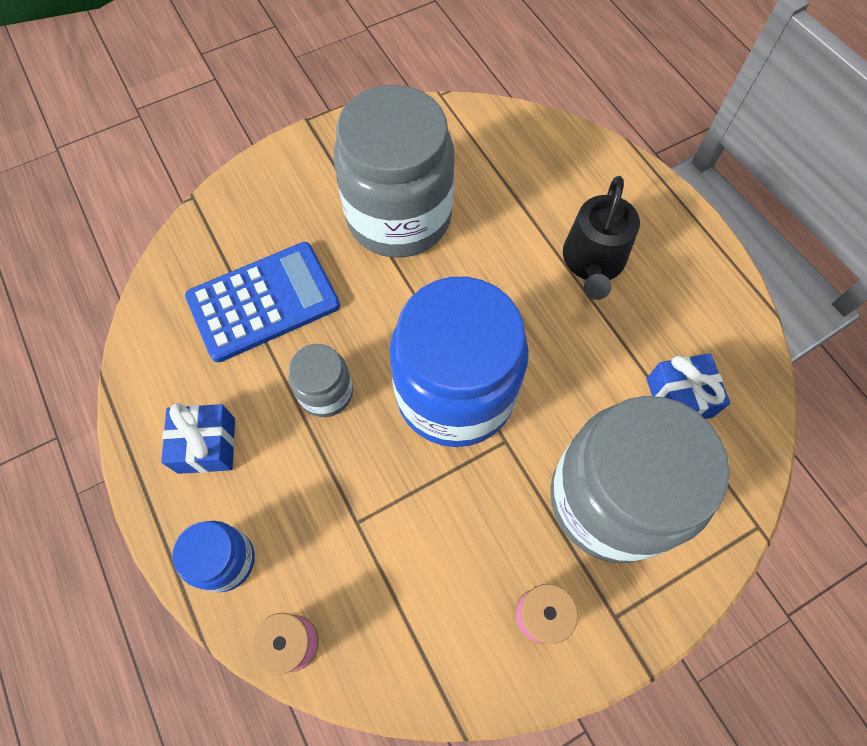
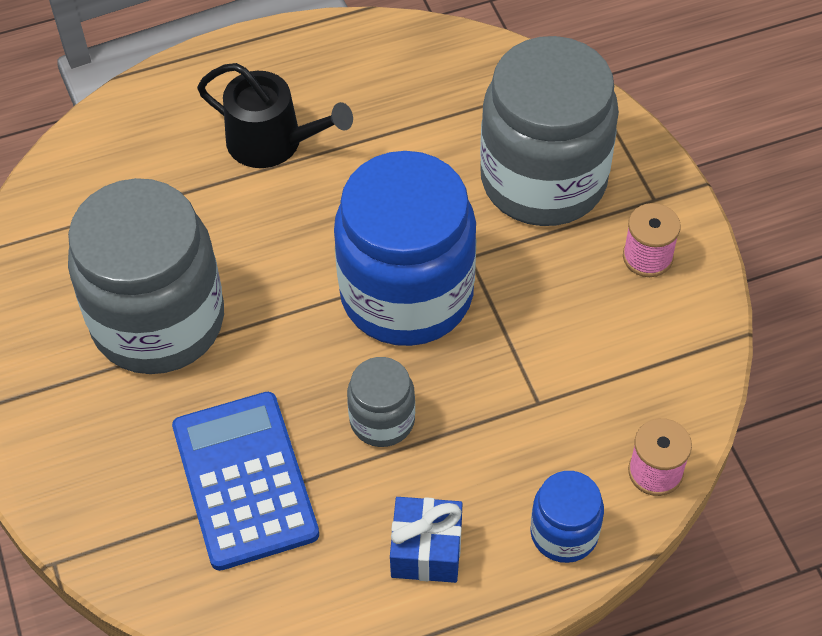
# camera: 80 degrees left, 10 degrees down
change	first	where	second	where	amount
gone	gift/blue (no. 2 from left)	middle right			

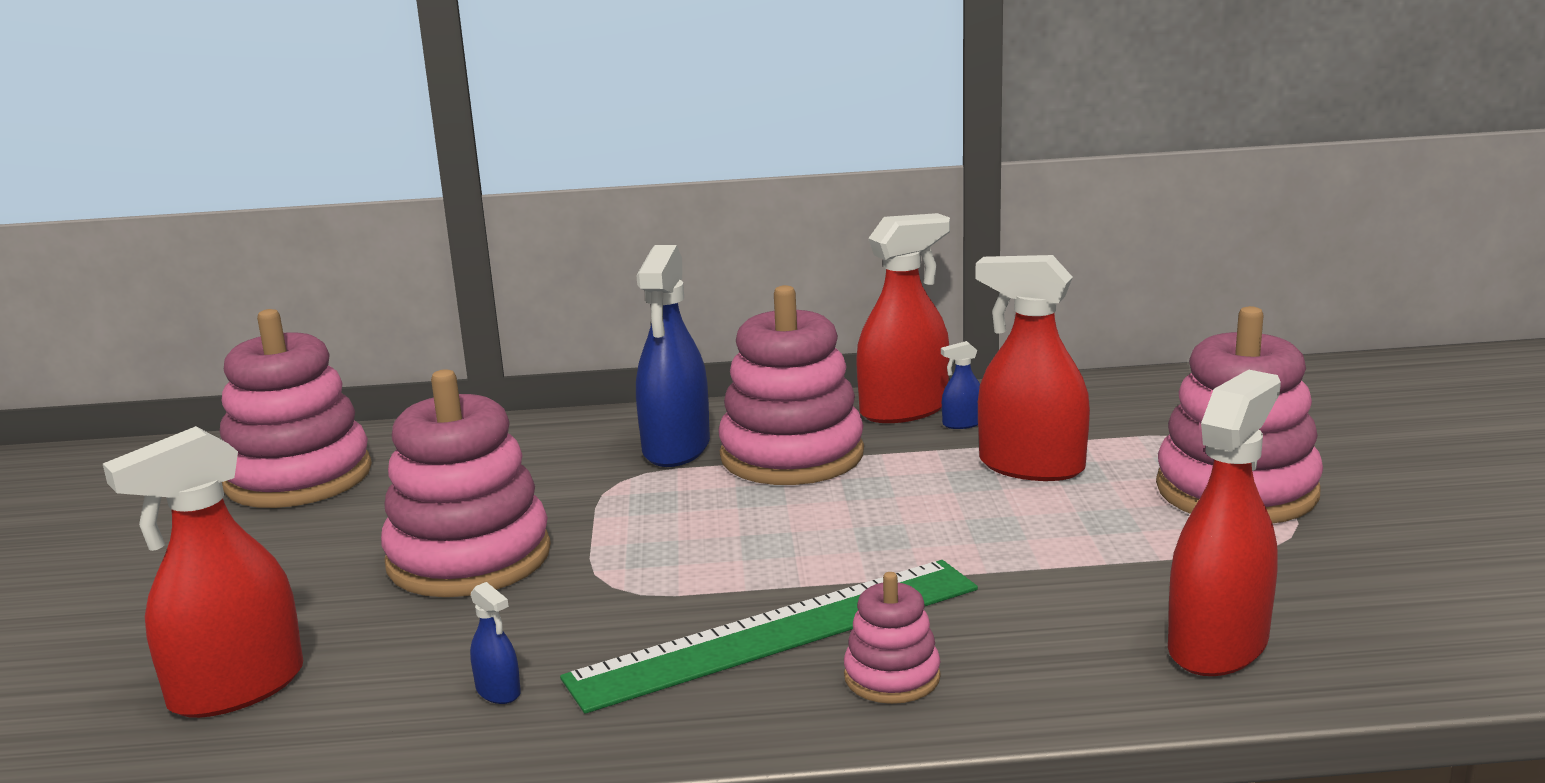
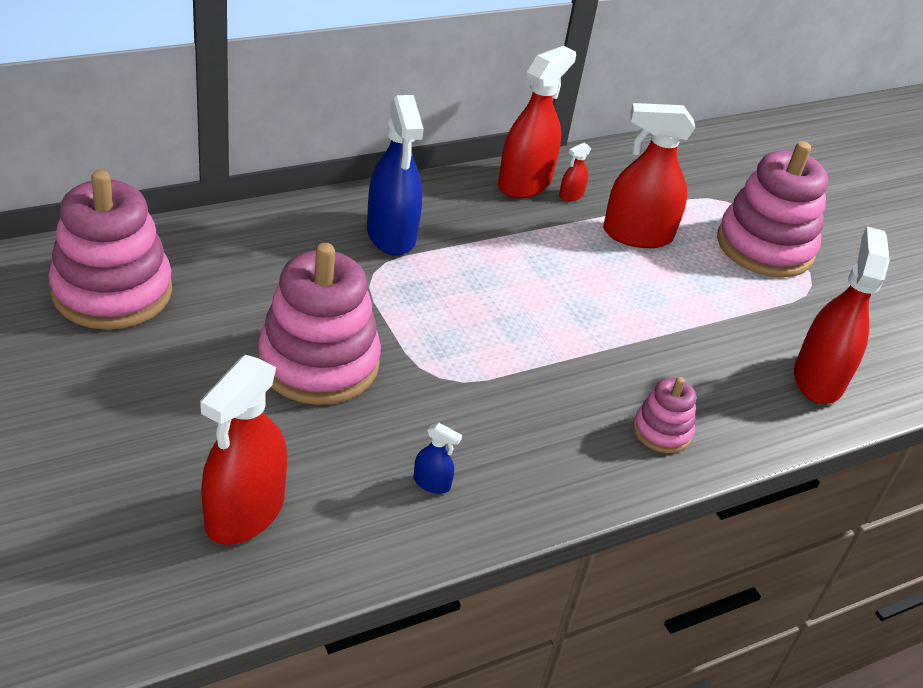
# camera: 30 degrees left, 20 degrees up
change	first	where	second	where	amount
gone	ruler/green	bottom centre			
gone	stacking toy/pink (no. 3 from left)	centre			
repainted	spray bottle/blue (no. 3 from left)	centre	spray bottle/red (no. 3 from left)	top centre	

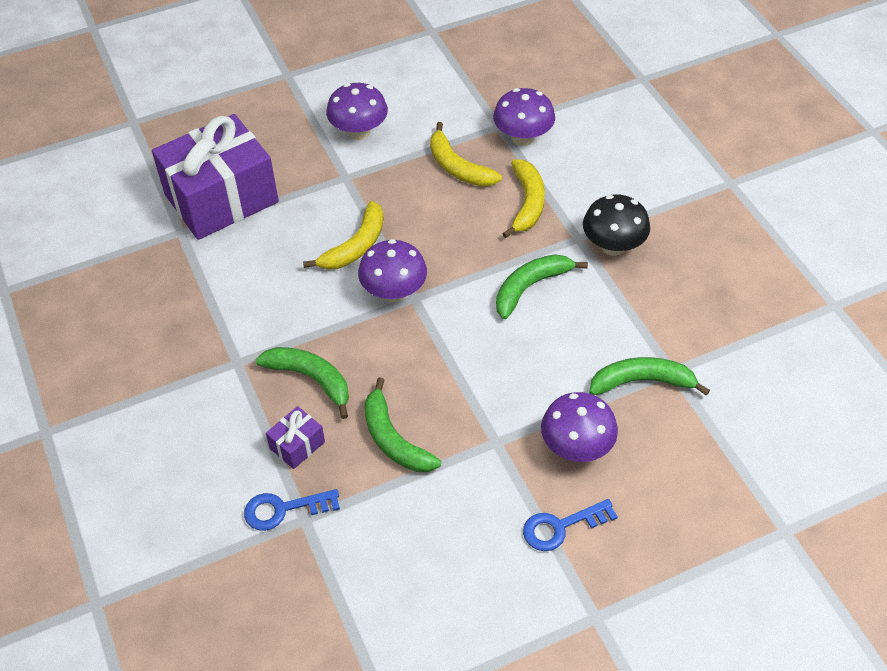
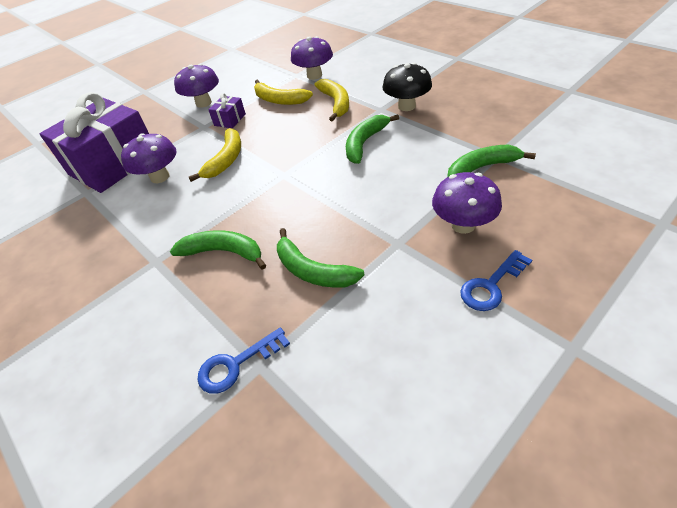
# camera: 15 degrees left, 5 degrees down
change	first	where	second	where	amount
shifted	gift/purple (no. 2 from left)	middle left		top centre	
shifted	mushroom/purple (no. 2 from left in the first image)	centre	mushroom/purple (no. 1 from left)	top left	

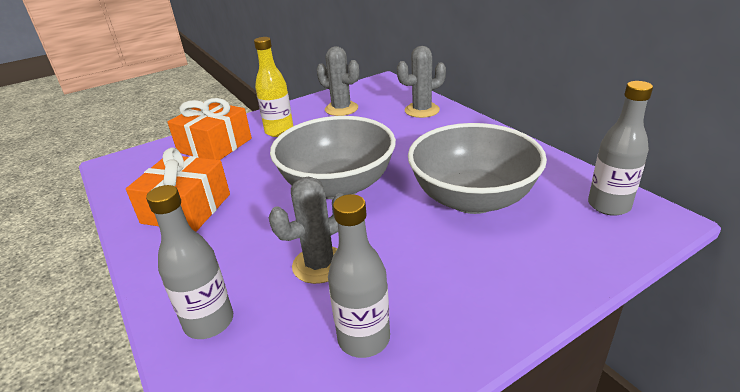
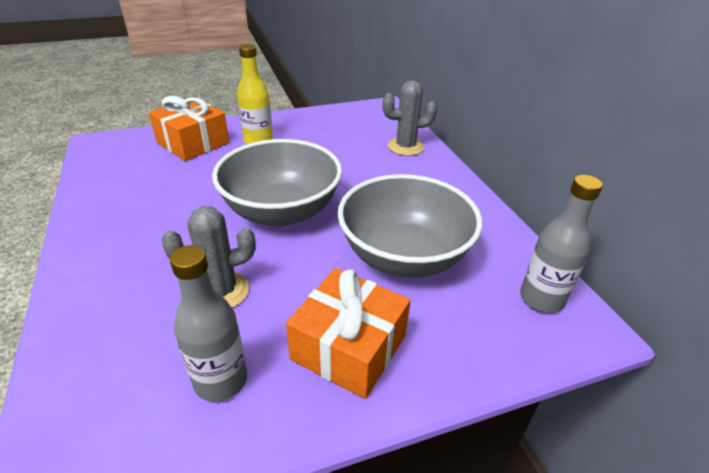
# camera: 10 degrees right, 5 degrees up
change	first	where	second	where	amount
gone	bottle/grey (no. 1 from left)	bottom left			
gone	cactus/grey (no. 2 from left)	top centre			
shifted	gift/orange (no. 1 from left in the first image)	middle left	gift/orange (no. 2 from left)	bottom centre	

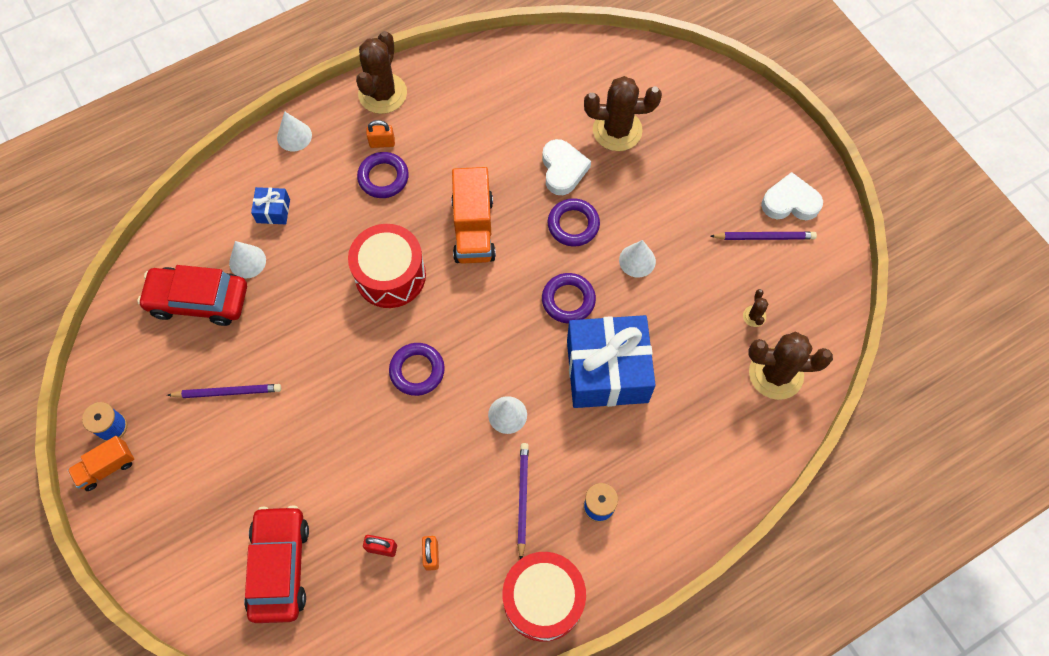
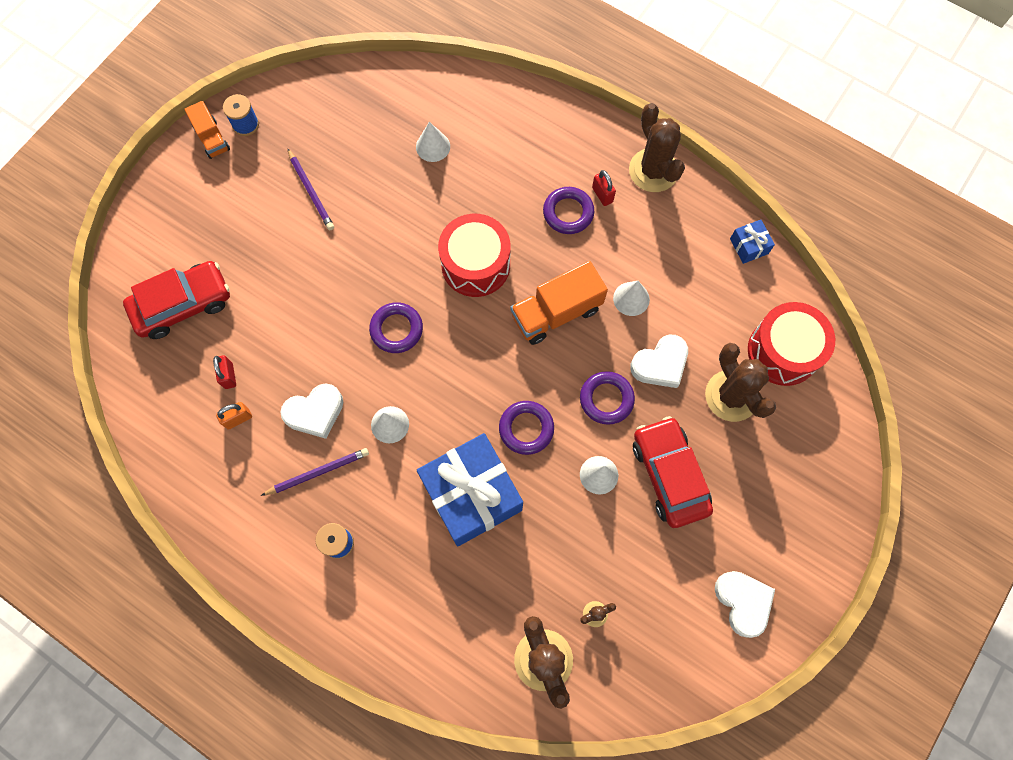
# camera: 65 degrees right, 5 degrees up
change	first	where	second	where	amount
gone	pencil/purple (no. 3 from left)	middle right			
new			heart/white (no. 1 from left)	middle left	
shifted	car/red (no. 1 from left in the first image)	middle left	car/red (no. 2 from left)	centre	
shifted	gift/blue (no. 1 from left in the first image)	top left	gift/blue (no. 2 from left)	top right	
shifted	cone/white (no. 2 from left in the first image)	top left	cone/white (no. 4 from left)	centre	
shifted	drum/red (no. 2 from left)	bottom centre		middle right	
repainted	padlock/orange (no. 1 from left)	top centre	padlock/red (no. 2 from left)	top centre	
rotated	truck/orange (no. 1 from left)	bottom left		top left	150 degrees counterclockwise
rotated	cactus/brown (no. 1 from left in the first image)	top centre	cactus/brown (no. 3 from left)	top centre	75 degrees clockwise

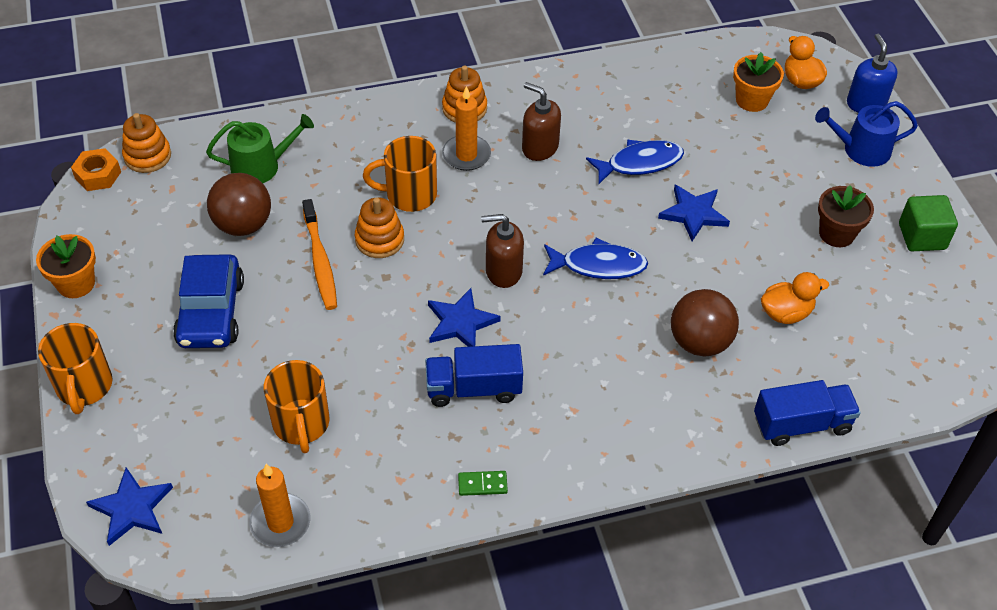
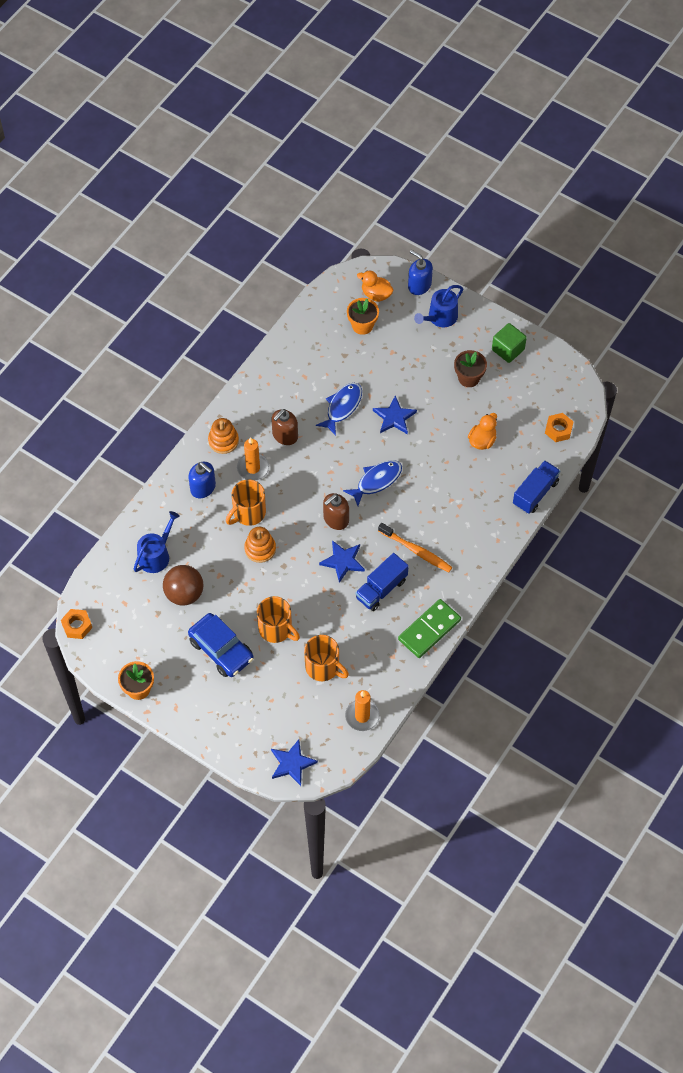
# camera: 40 degrees left, 10 degrees up
change	first	where	second	where	amount
gone	stacking toy/orange (no. 1 from left)	top left			
gone	ball/brown (no. 2 from left)	middle right			
new			soap dispenser/blue (no. 1 from left)	middle left	
new			nut/orange (no. 2 from left)	middle right	
shifted	mug/orange (no. 1 from left in the first image)	middle left	mug/orange (no. 2 from left)	centre	
shifted	toothbrush/orange	middle left		centre	
repainted	watering can/green	top left	watering can/blue (no. 1 from left)	middle left	
rotated	soap dispenser/brown (no. 2 from left in the first image)	top centre	soap dispenser/brown (no. 1 from left)	centre	45 degrees counterclockwise
scaled	domino/green	bottom centre		centre	x2.23

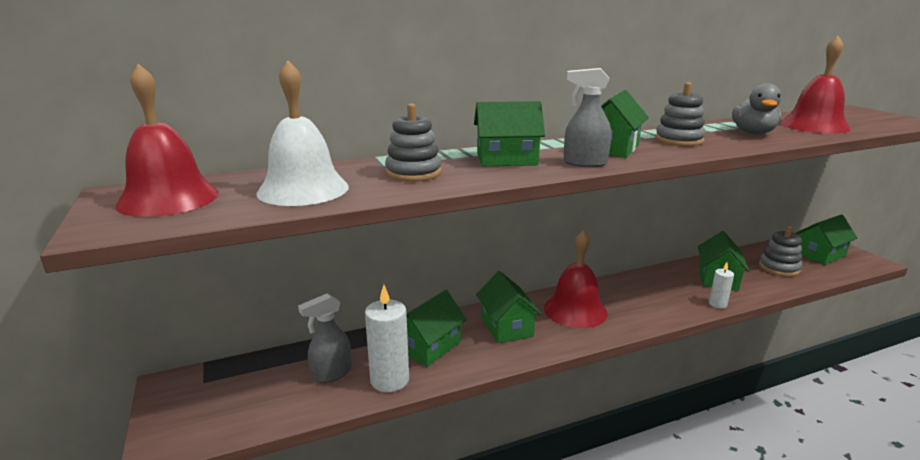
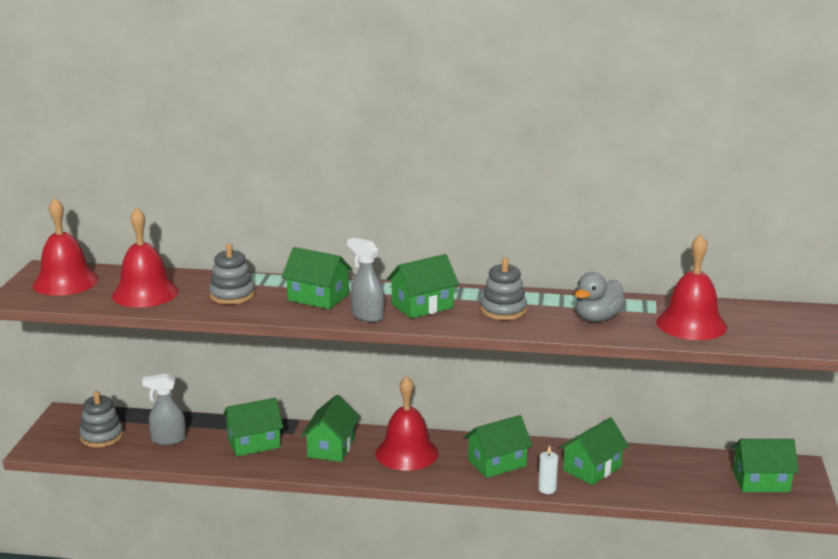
# camera: 30 degrees right, 0 degrees up
change	first	where	second	where	amount
gone	candle/white (no. 1 from left)	bottom centre			
new			house/green (no. 5 from left)	bottom centre	
shifted	stacking toy/grey (no. 3 from left in the first image)	middle right	stacking toy/grey (no. 1 from left)	bottom left	
repainted	bell/white	top left	bell/red (no. 2 from left)	middle left	

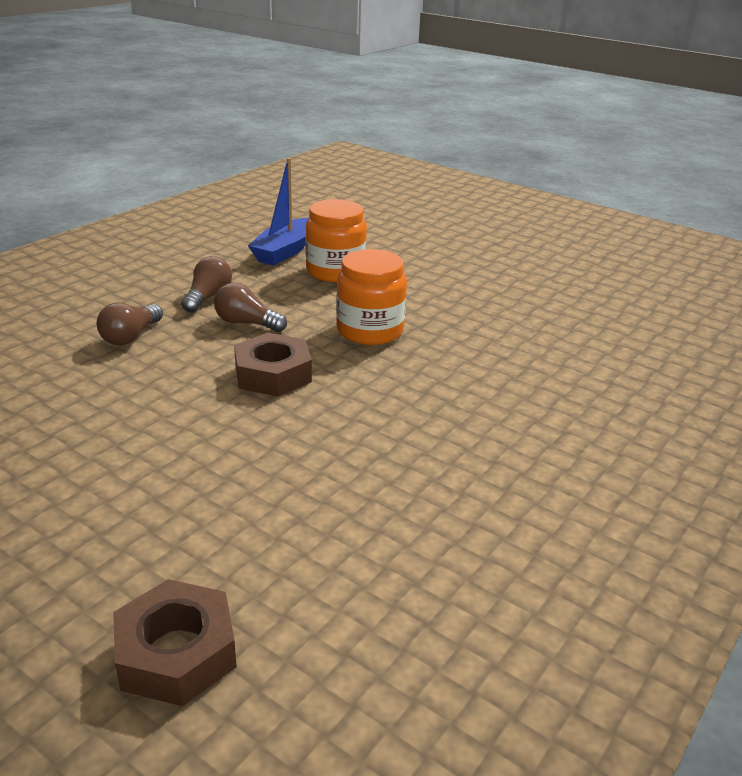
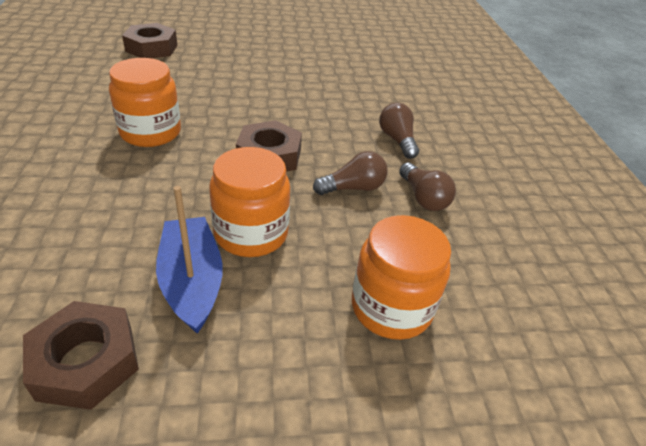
# camera: 135 degrees right, 10 degrees up
change	first	where	second	where	amount
new			nut/brown (no. 1 from left)	bottom left	
new			jar/orange (no. 1 from left)	top left	
shifted	boat/blue	top centre		middle left	

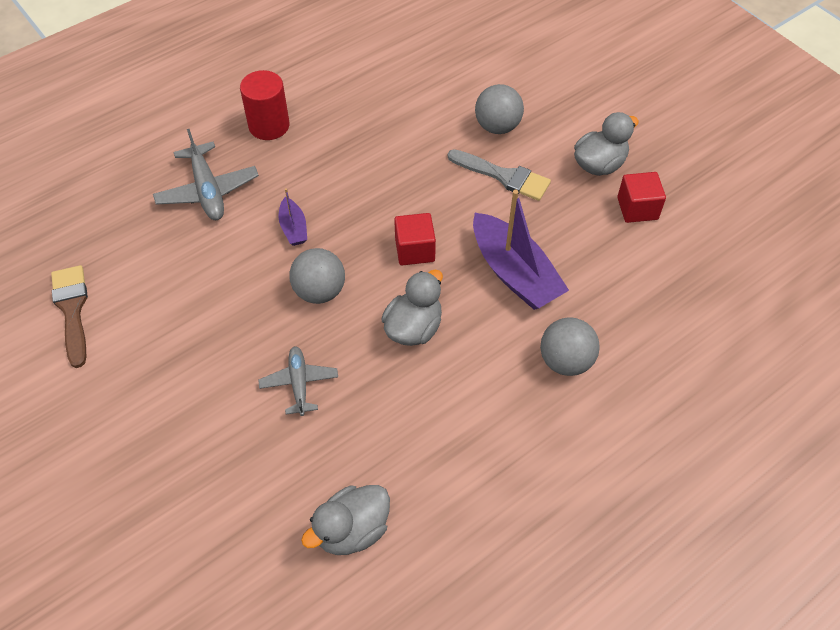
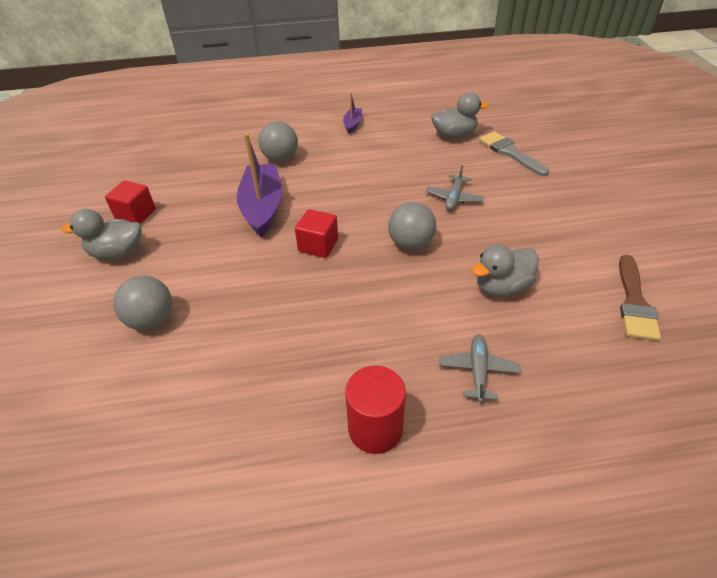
# camera: 150 degrees left, 10 degrees down
change	first	where	second	where	amount
shifted	boat/purple (no. 1 from left in the first image)	centre	boat/purple (no. 2 from left)	top centre	
shifted	duck/grey (no. 2 from left in the first image)	centre	duck/grey (no. 3 from left)	middle right	
shifted	brush/grey	top centre		top right	
scaled	plane/grey (no. 1 from left in the first image)	top left	plane/grey (no. 2 from left)	middle right	x0.66

